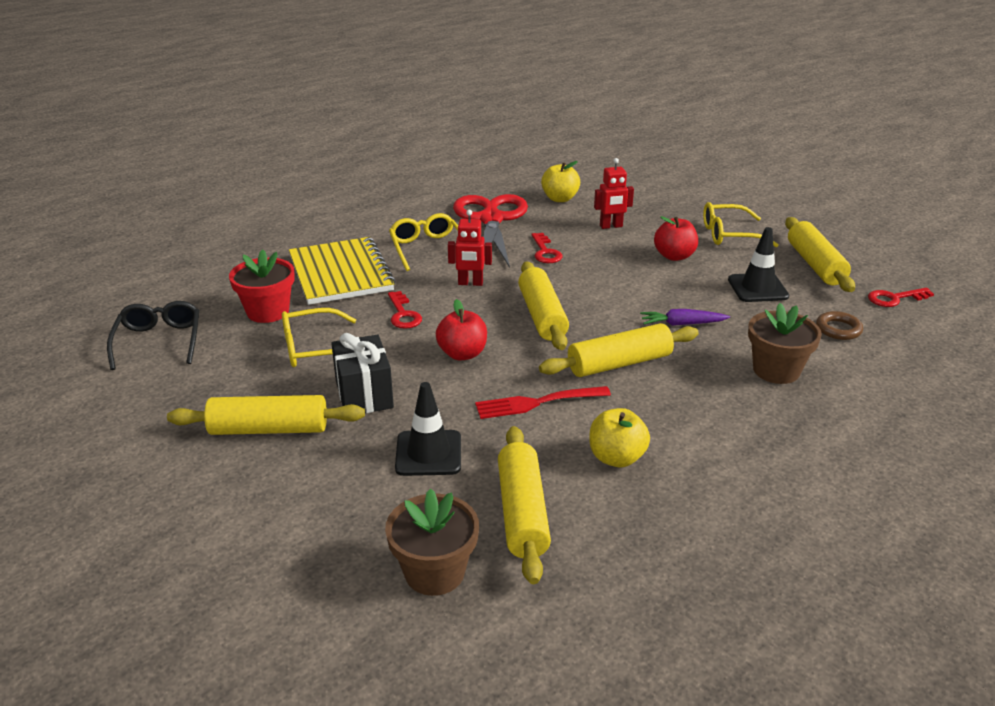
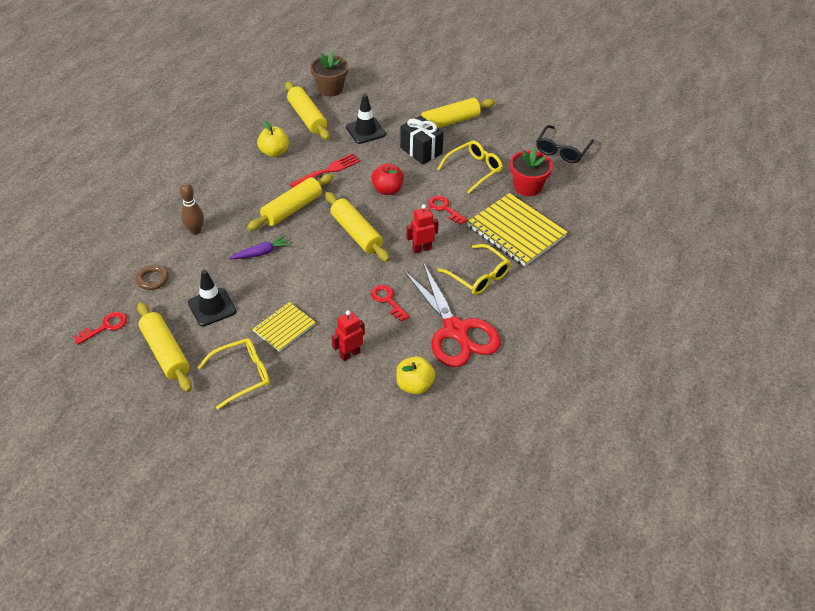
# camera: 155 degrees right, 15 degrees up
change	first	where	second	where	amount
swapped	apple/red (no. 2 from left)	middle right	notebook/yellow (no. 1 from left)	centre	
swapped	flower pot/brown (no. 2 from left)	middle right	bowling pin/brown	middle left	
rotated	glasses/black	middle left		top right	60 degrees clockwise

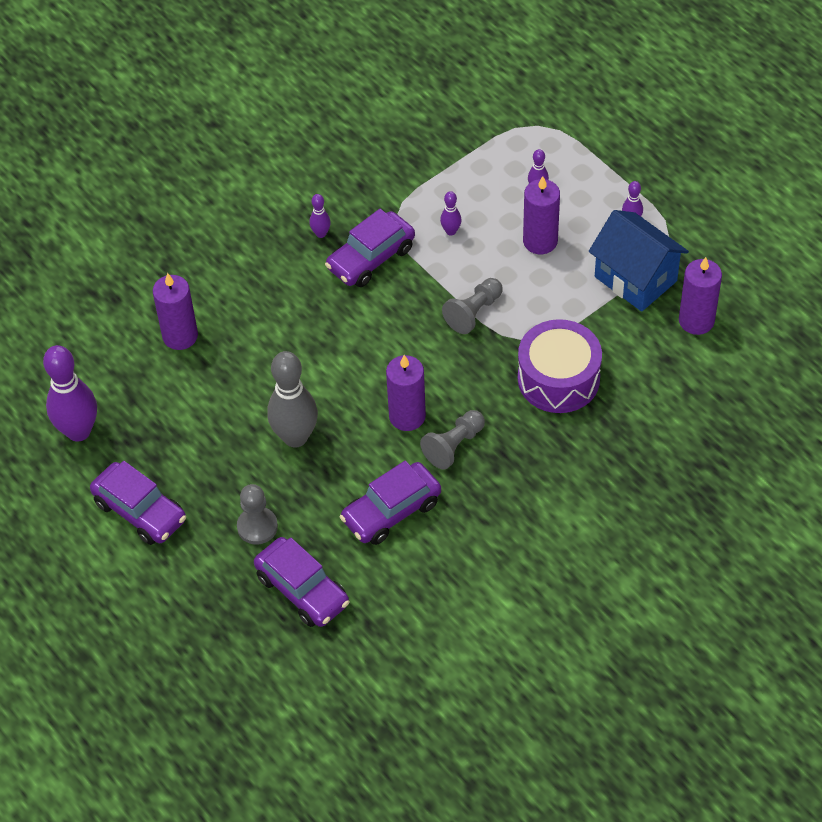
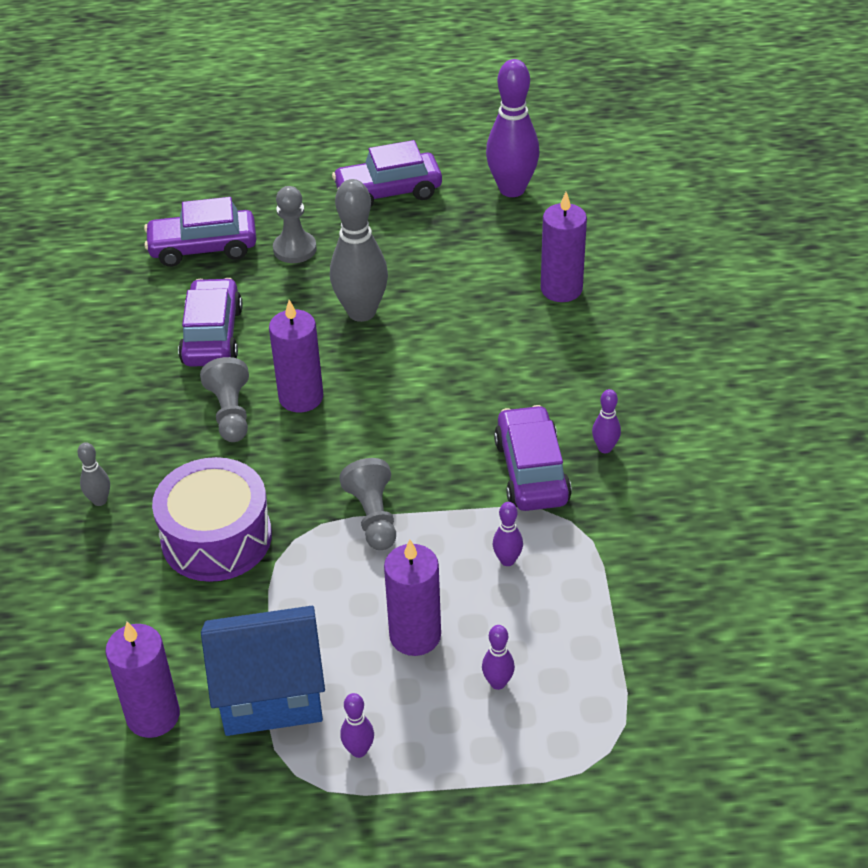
# camera: 125 degrees right, 10 degrees down
change	first	where	second	where	amount
new			bowling pin/grey (no. 1 from left)	middle left	

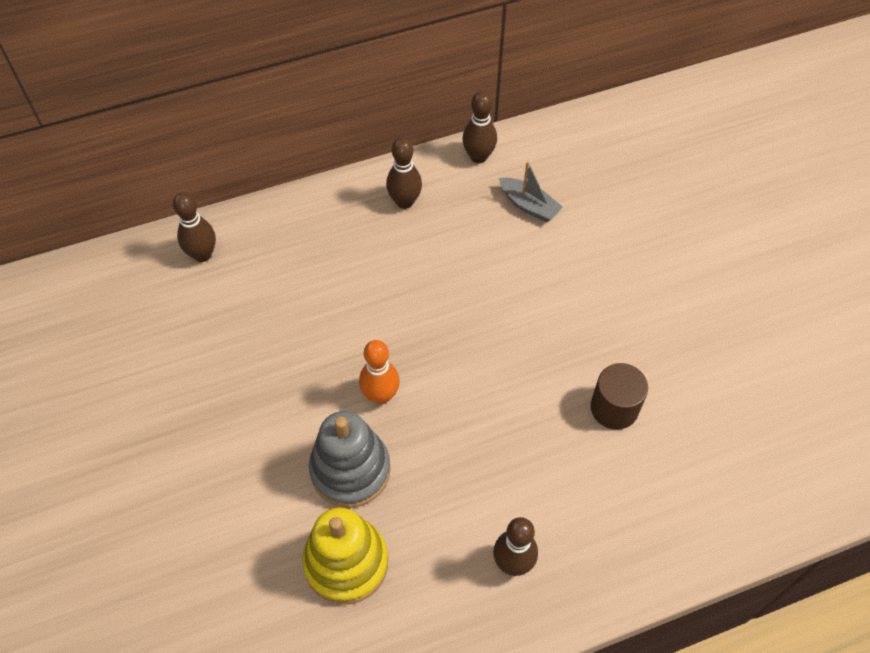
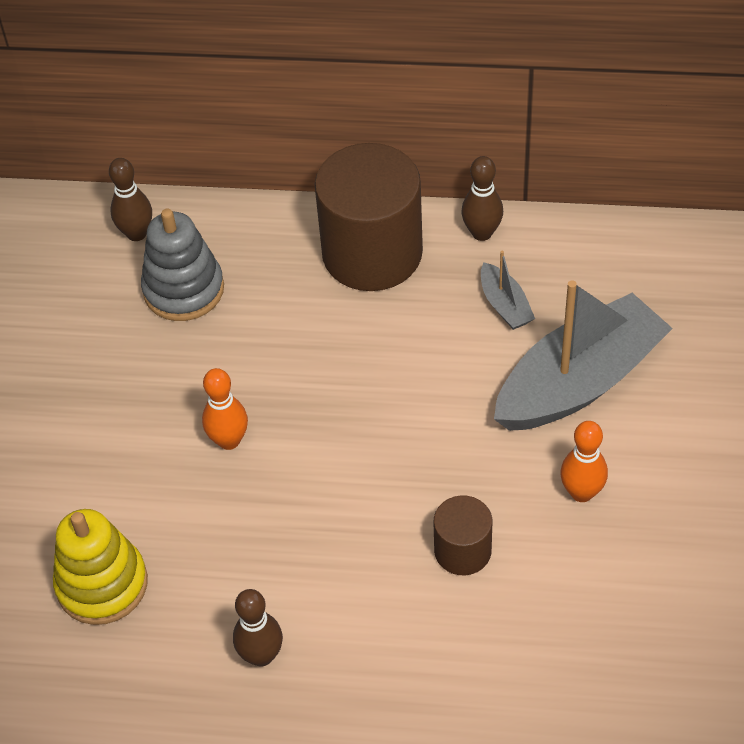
# camera: 30 degrees right, 5 degrees down
change	first	where	second	where	amount
new			boat/grey (no. 2 from left)	middle right	
new			bowling pin/orange (no. 2 from left)	middle right	
shifted	stacking toy/grey	bottom centre		middle left	
swapped	bowling pin/brown (no. 2 from left)	top centre	cylinder/brown (no. 1 from left)	top centre	

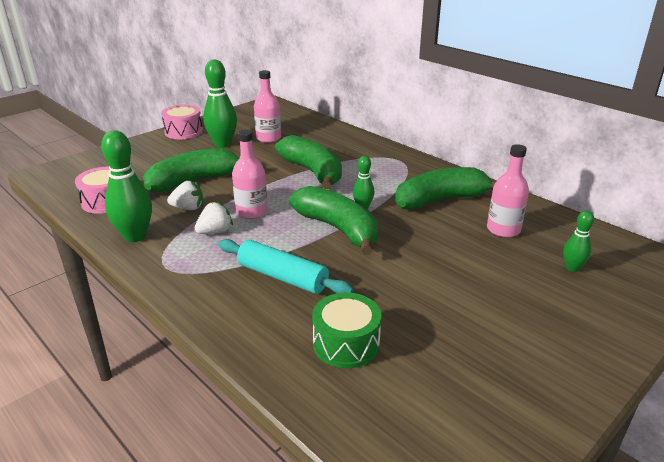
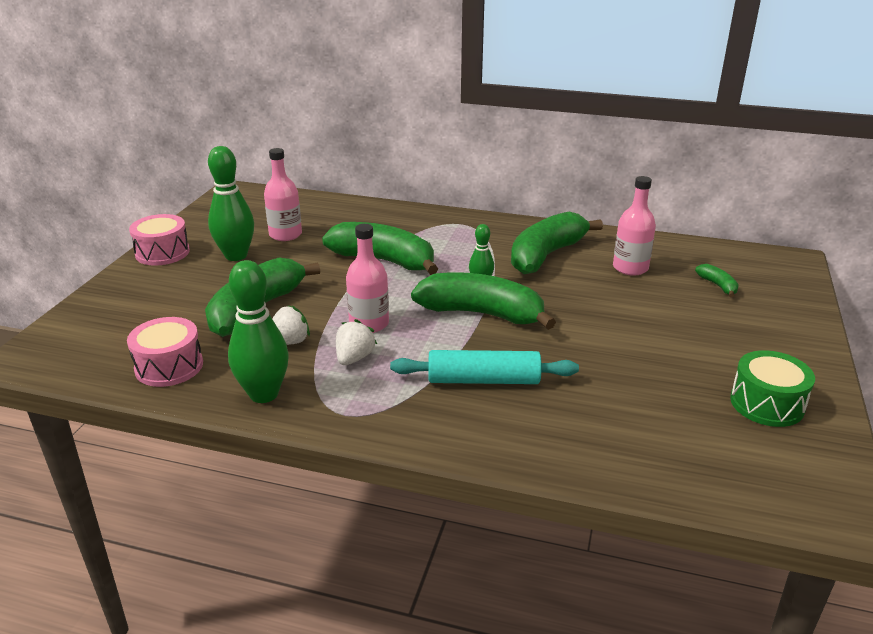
# camera: 30 degrees left, 0 degrees up
change	first	where	second	where	amount
shifted	drum/green	bottom centre		middle right	
swapped	bowling pin/green (no. 4 from left)	middle right	banana/green (no. 5 from left)	middle right	

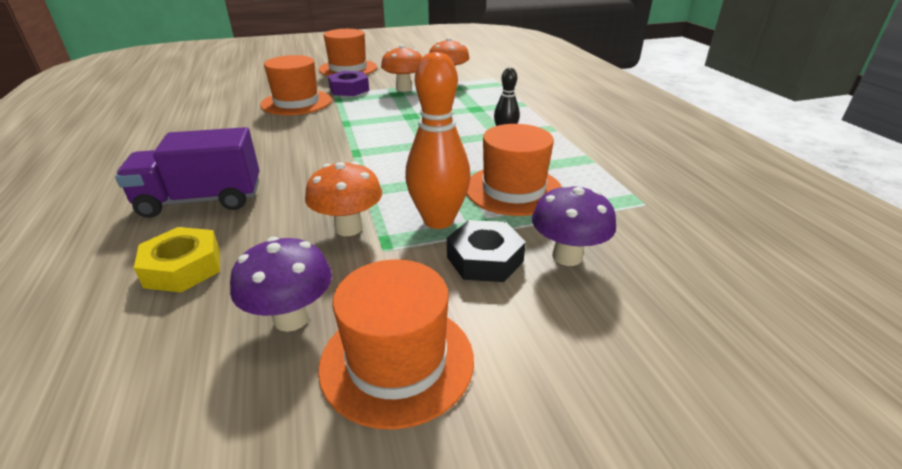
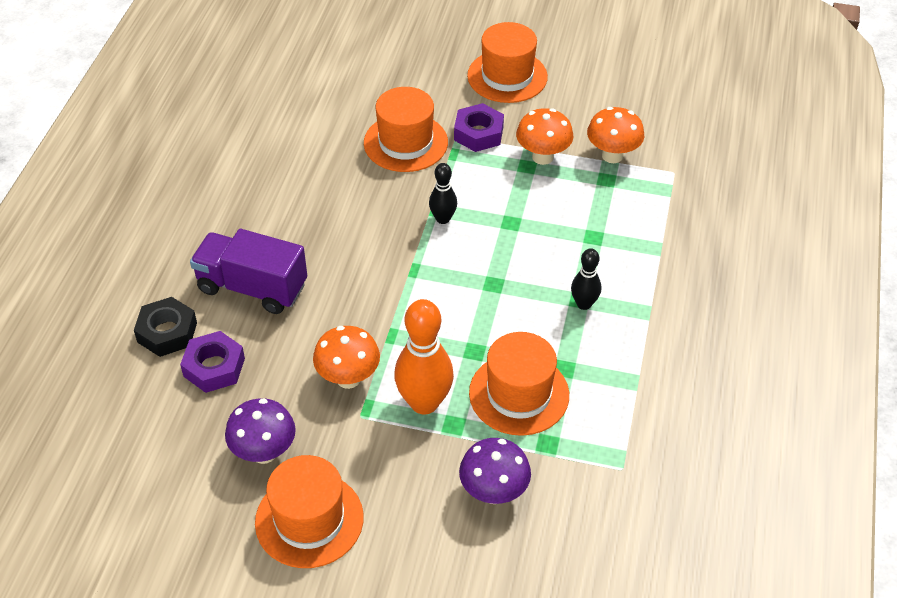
# camera: 30 degrees right, 15 degrees up
change	first	where	second	where	amount
new			bowling pin/black (no. 1 from left)	top centre	
shifted	nut/black	centre		middle left	
repainted	nut/yellow	middle left	nut/purple (no. 1 from left)	middle left	

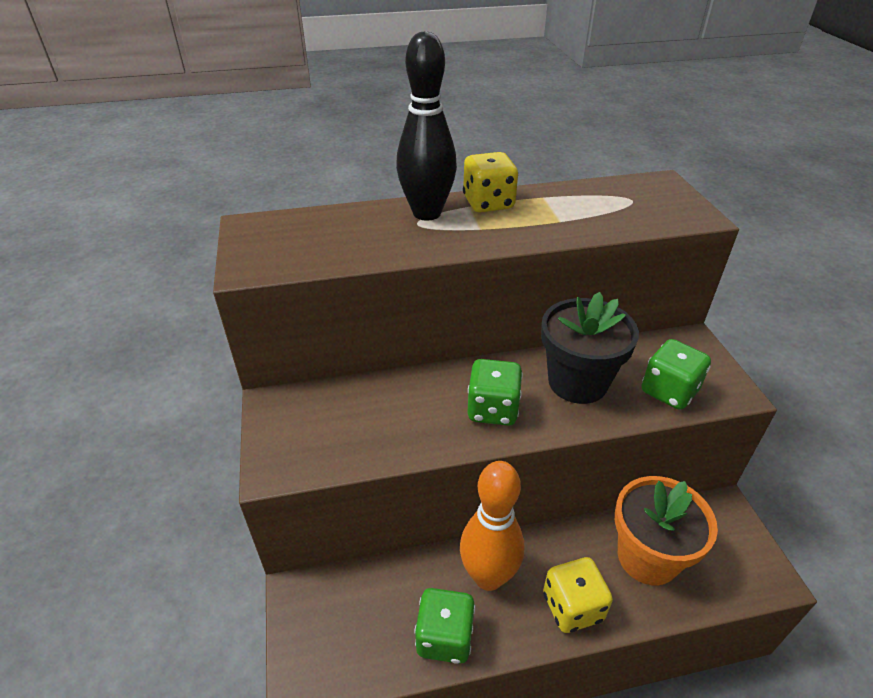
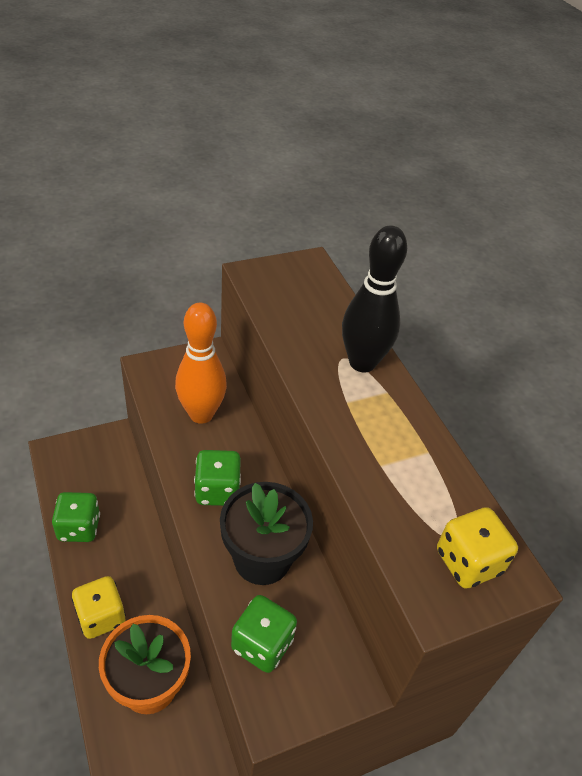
# camera: 75 degrees right, 5 degrees up
change	first	where	second	where	amount
shifted	bowling pin/orange	bottom centre		centre	
shifted	dice/yellow (no. 1 from left in the first image)	top centre	dice/yellow (no. 2 from left)	bottom right	

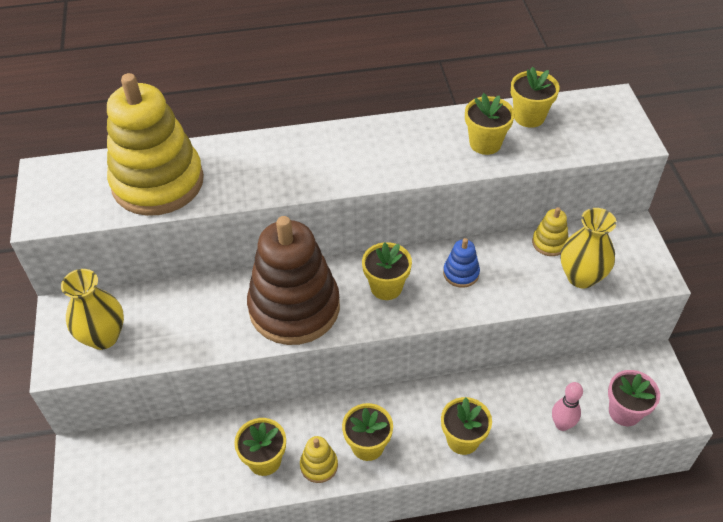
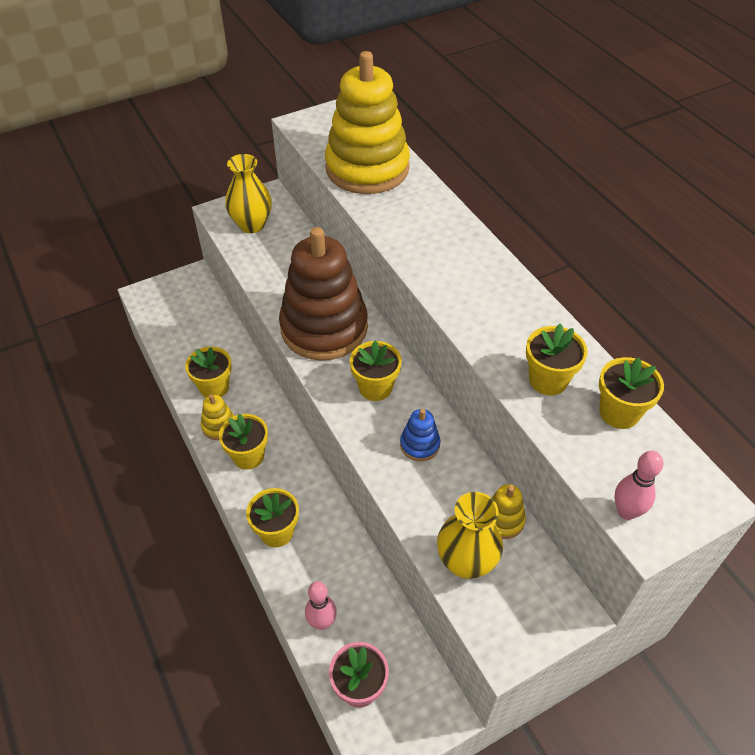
# camera: 70 degrees right, 0 degrees up
change	first	where	second	where	amount
new			bowling pin/pink (no. 2 from left)	middle right	

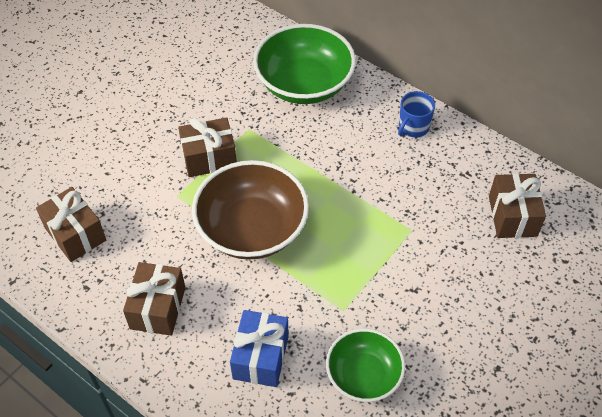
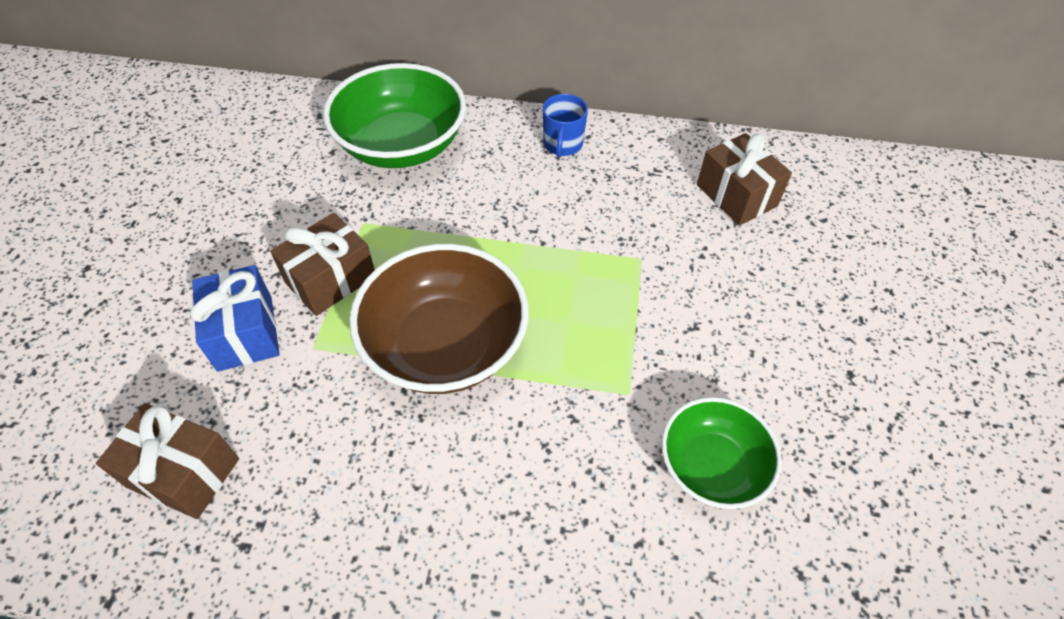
# camera: 30 degrees left, 0 degrees up
change	first	where	second	where	amount
gone	gift/brown (no. 2 from left)	bottom left			
shifted	gift/blue	bottom centre		middle left	

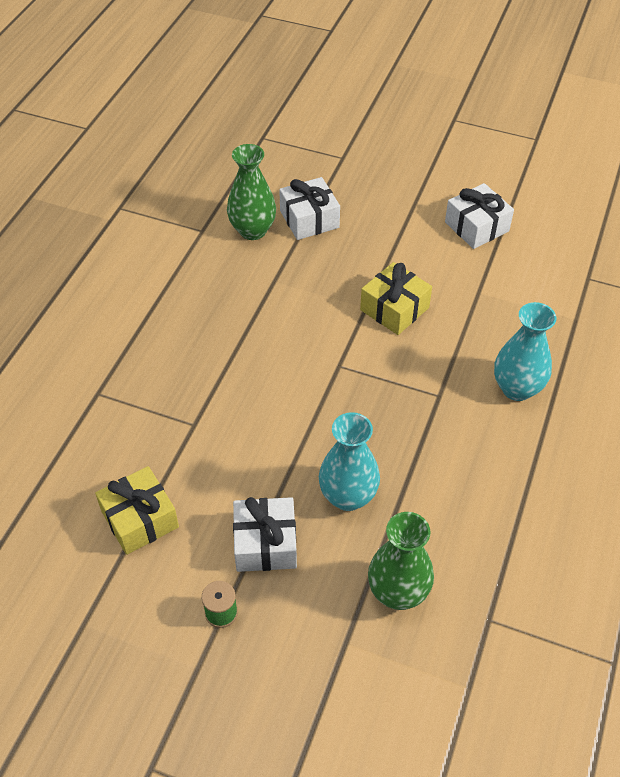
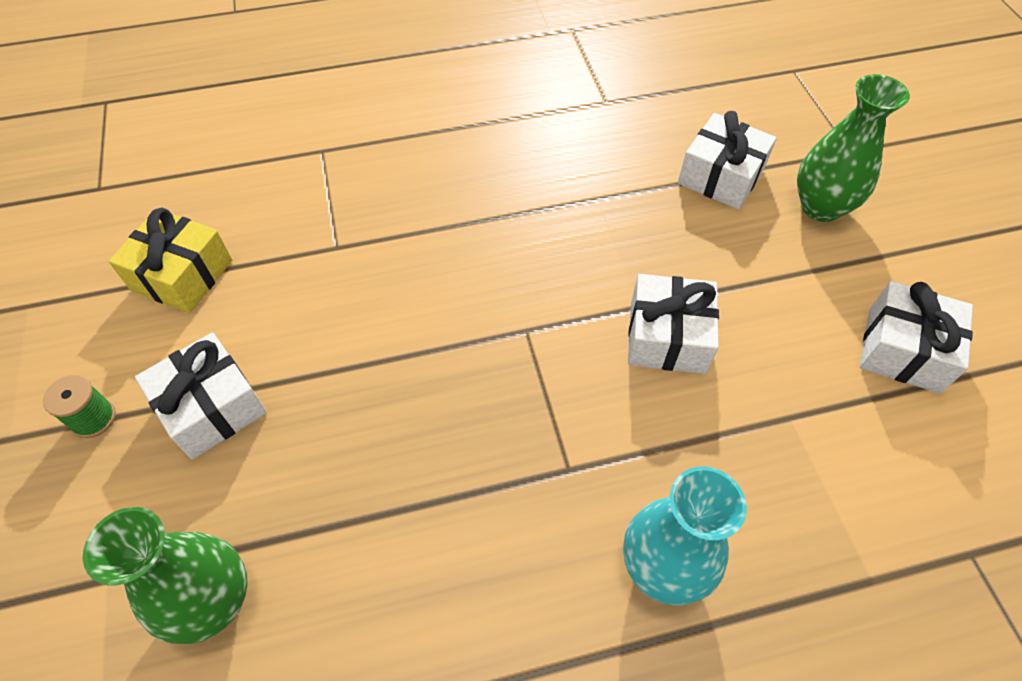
# camera: 55 degrees right, 5 degrees up
change	first	where	second	where	amount
gone	vase/turquoise (no. 1 from left)	centre			
shifted	vase/green (no. 1 from left in the first image)	top centre	vase/green (no. 2 from left)	top right	
repainted	gift/yellow (no. 2 from left)	centre	gift/white (no. 2 from left)	centre	

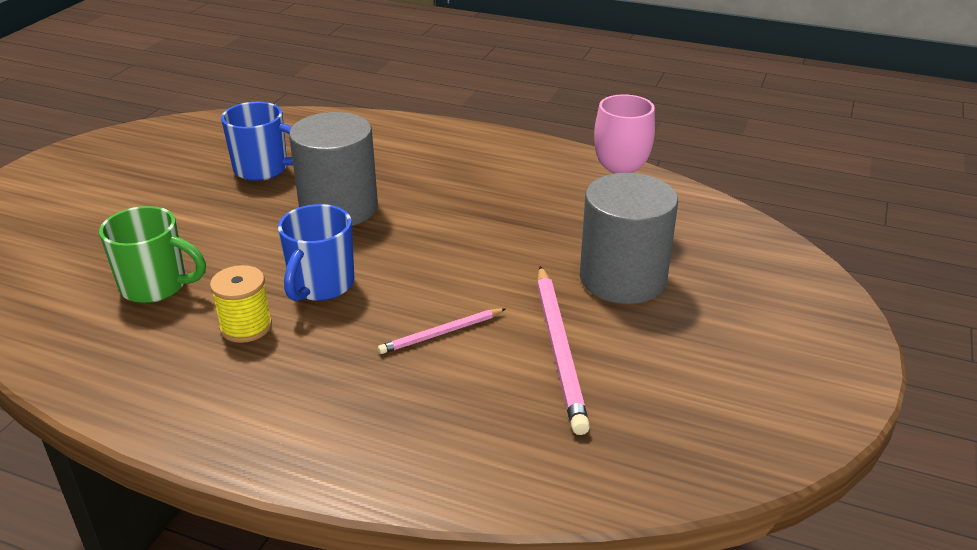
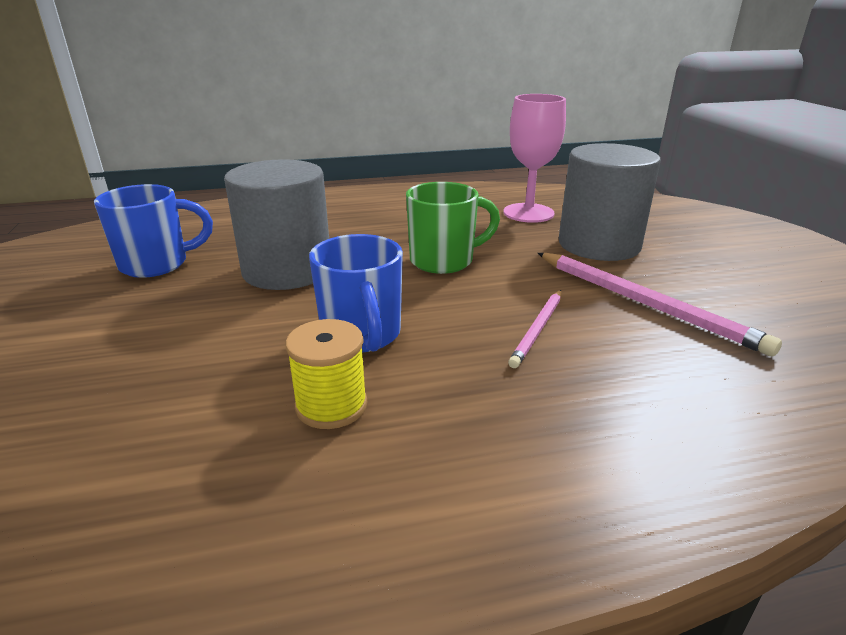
# camera: 35 degrees left, 5 degrees down
change	first	where	second	where	amount
shifted	mug/green	middle left		centre	

